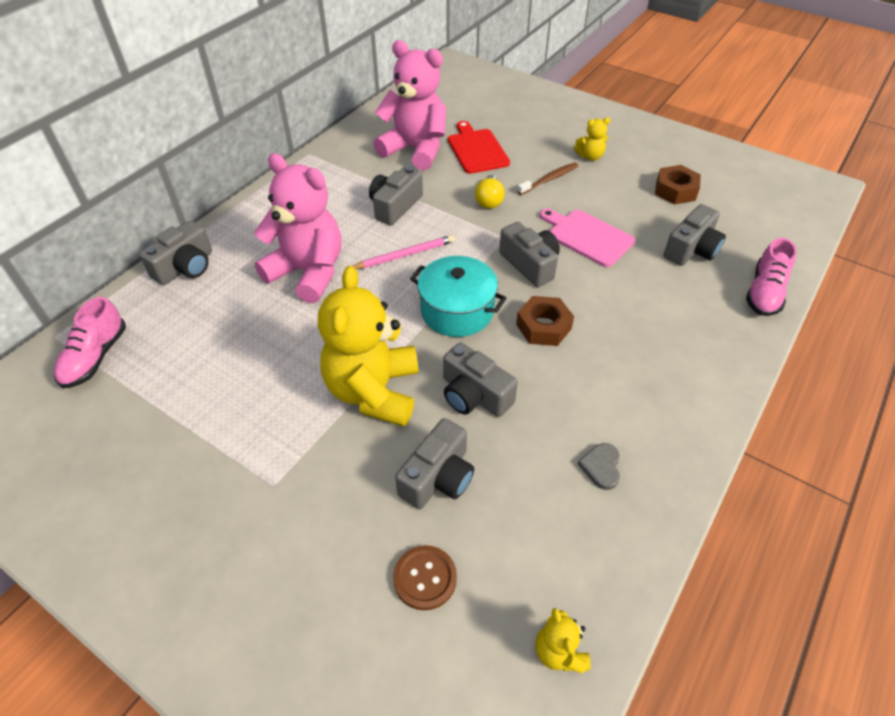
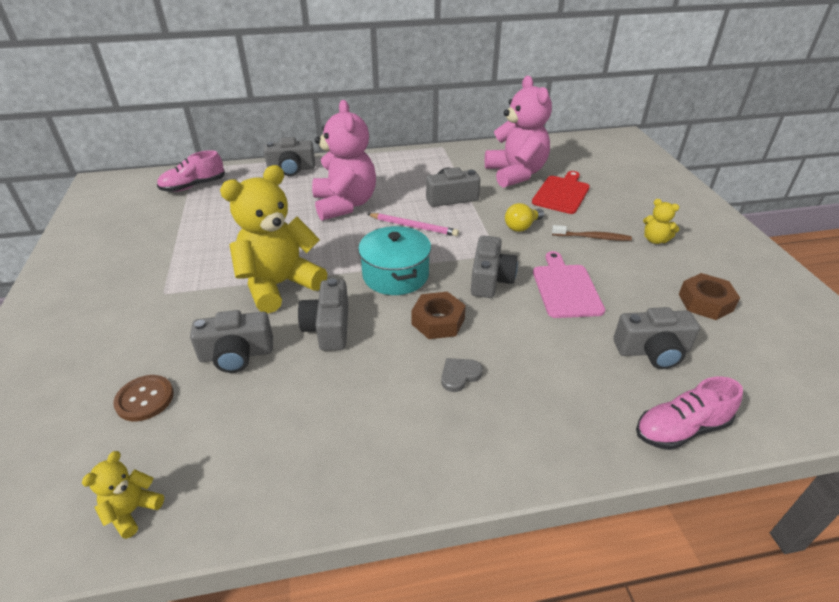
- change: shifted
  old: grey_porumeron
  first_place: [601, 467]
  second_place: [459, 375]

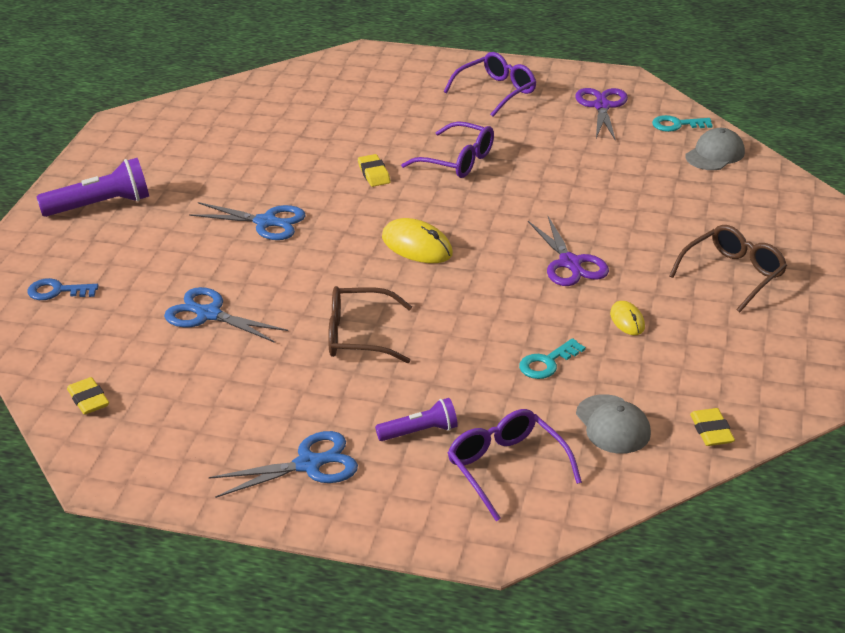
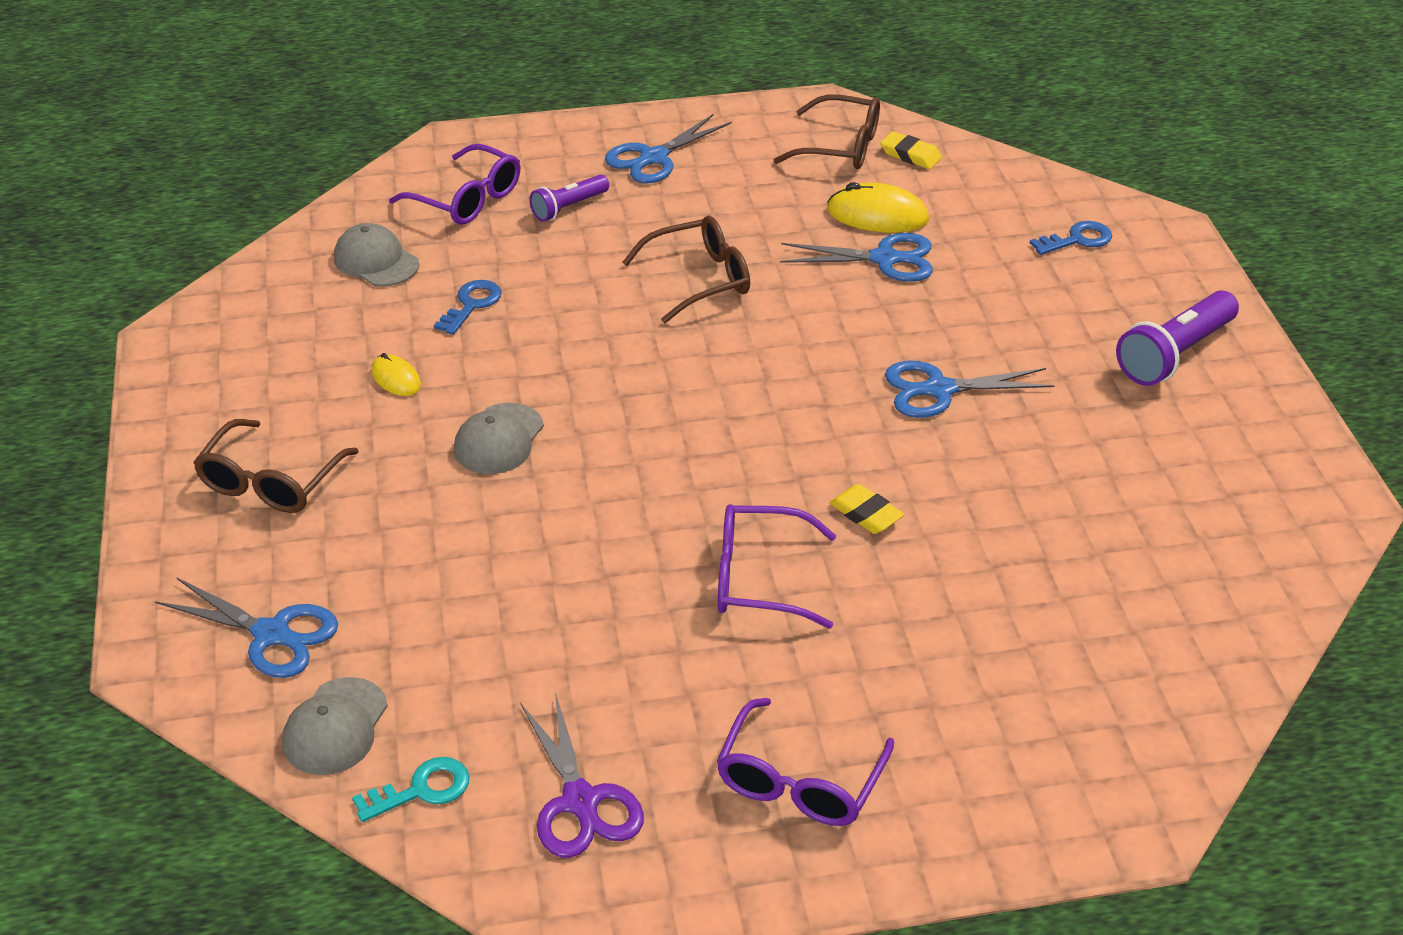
- change: swapped
  old: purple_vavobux
  new: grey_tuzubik
  first_place: [570, 263]
  second_place: [499, 439]
- change: shifted
  old: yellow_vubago
  first_place: [417, 246]
  second_place: [877, 215]
- change: repainted
  old: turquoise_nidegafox
  new: blue_nidegafox
  first_place: [547, 363]
  second_place: [471, 304]
- change: gone
  old: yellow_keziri
  first_place: [711, 431]
- change: new
  new: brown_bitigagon
  second_place: [839, 147]
- change: new
  new: blue_vavobux
  second_place: [271, 634]

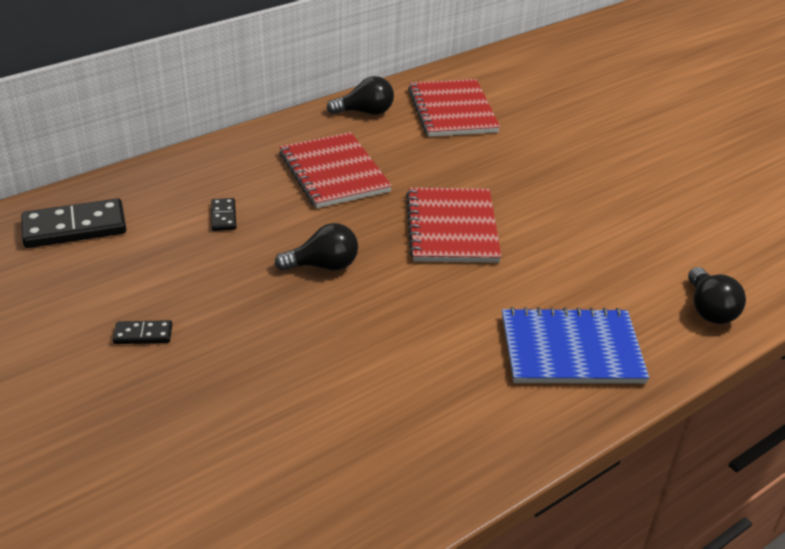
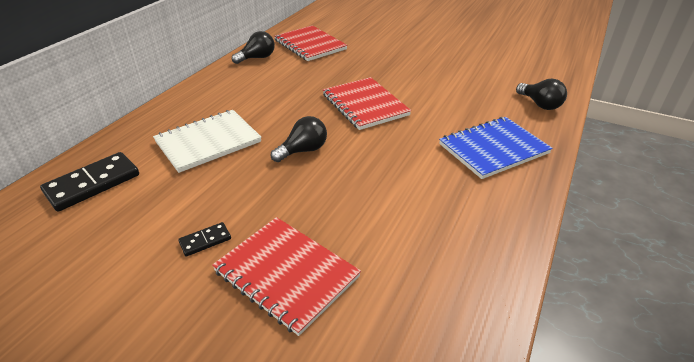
- change: shifted
  old: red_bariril
  first_place: [334, 172]
  second_place: [286, 274]
- change: swapped
  old: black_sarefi
  new: white_bariril
  first_place: [223, 216]
  second_place: [208, 142]

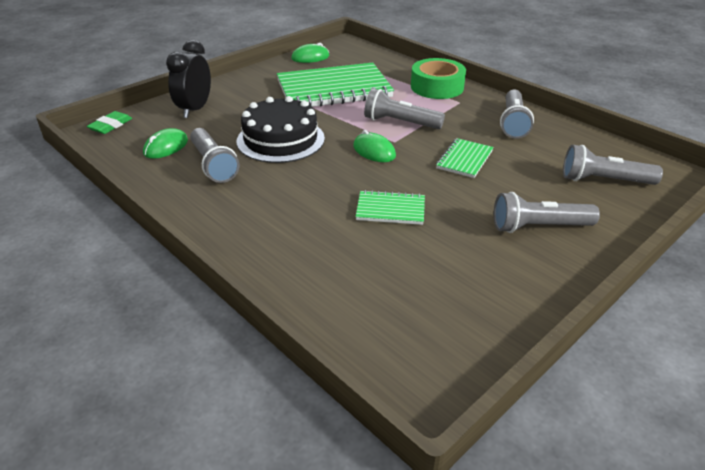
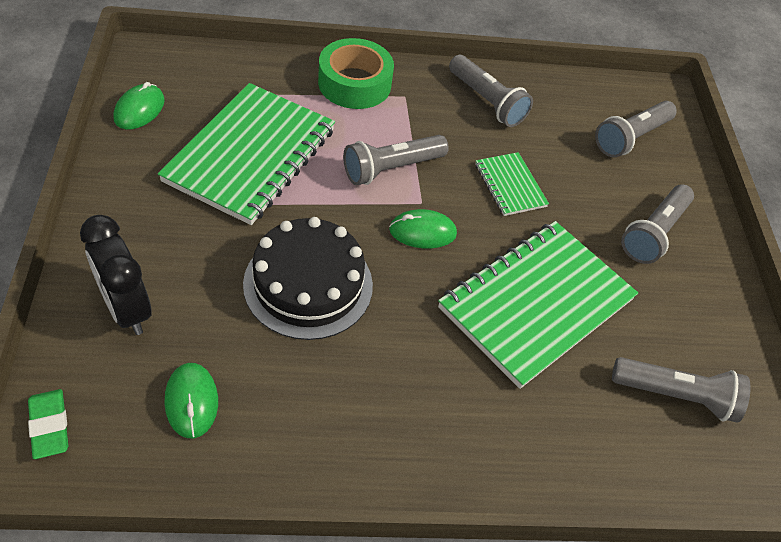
- change: shifted
  old: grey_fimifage
  first_place: [213, 165]
  second_place: [676, 396]
- change: scaled
  old: green_bariril
  first_place: [390, 210]
  second_place: [536, 304]
  factor: 2.12

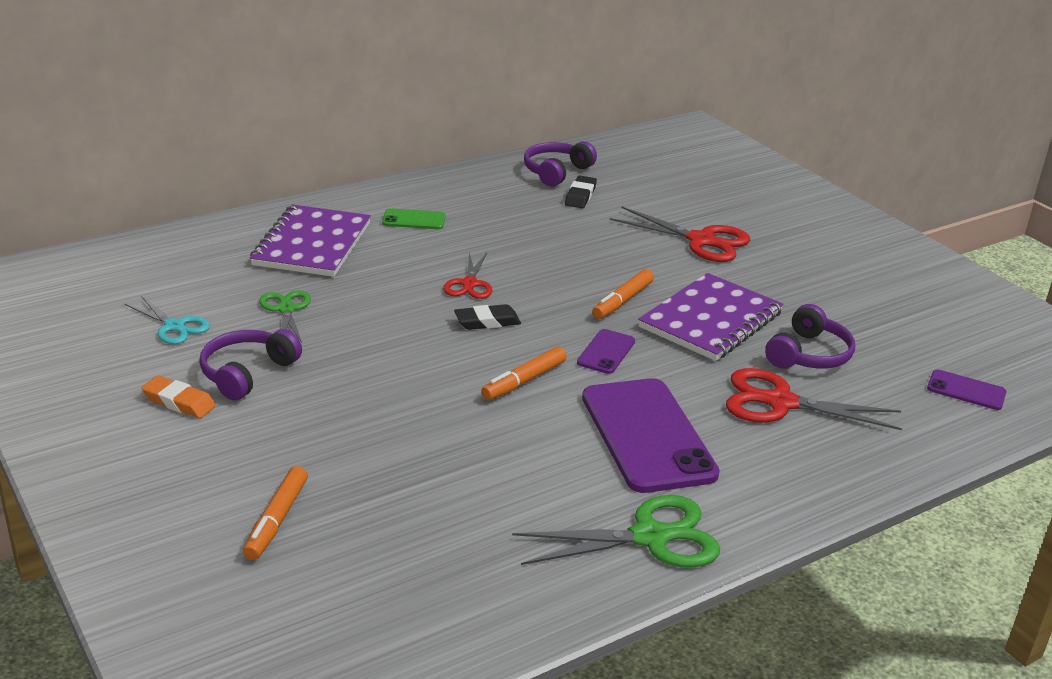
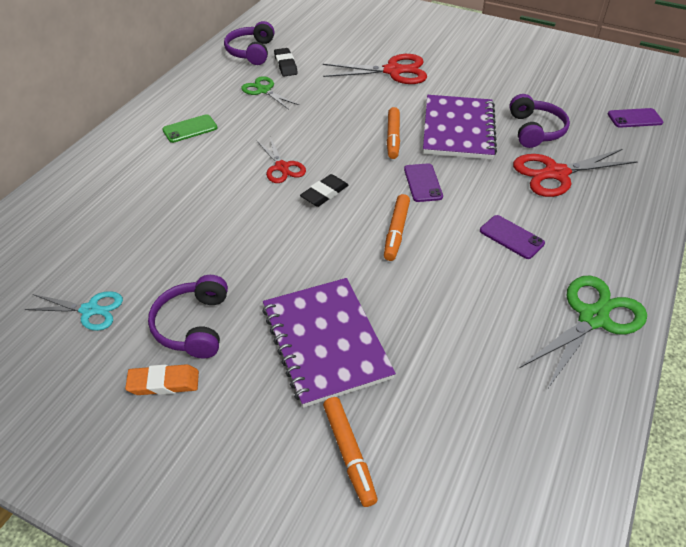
- change: shifted
  old: purple_bariril
  first_place: [312, 244]
  second_place: [326, 342]
- change: shifted
  old: green_vavobux
  first_place: [286, 309]
  second_place: [264, 90]
- change: scaled
  old: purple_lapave
  first_place: [647, 435]
  second_place: [511, 237]
  factor: 0.46

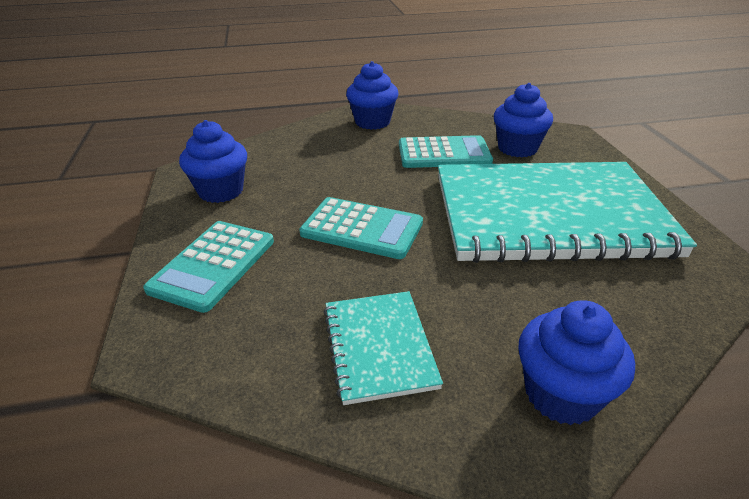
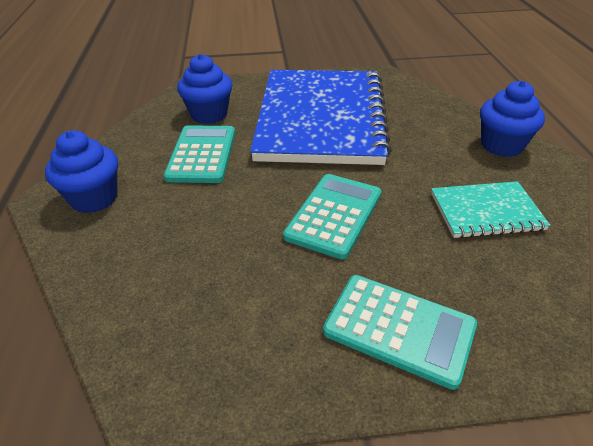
- change: gone
  old: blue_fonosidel
  first_place: [221, 191]
- change: repainted
  old: turquoise_bariril
  new: blue_bariril
  first_place: [548, 215]
  second_place: [321, 118]

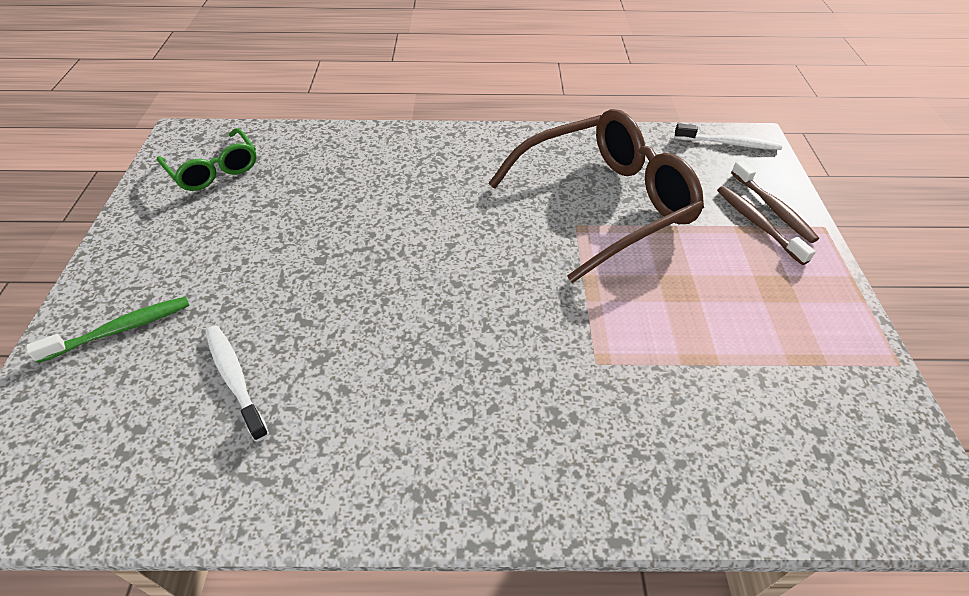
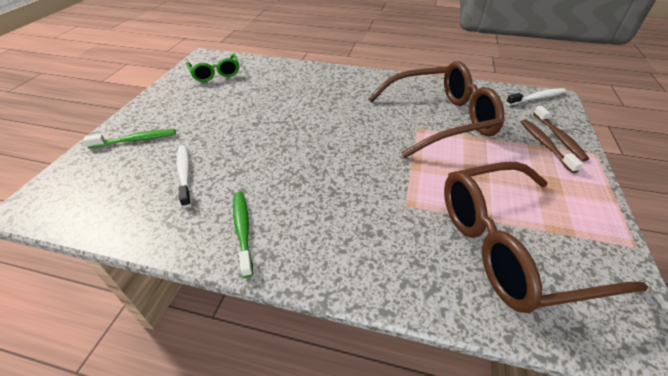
- change: rotated
  old: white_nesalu
  first_place: [729, 143]
  second_place: [537, 98]
  degrees: -45
- change: new
  new: brown_bitigagon
  second_place: [511, 246]
- change: new
  new: green_nesalu
  second_place: [243, 230]

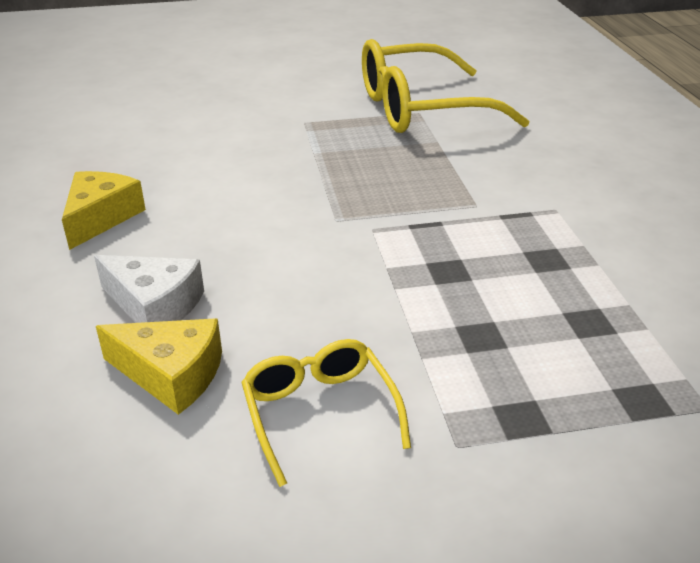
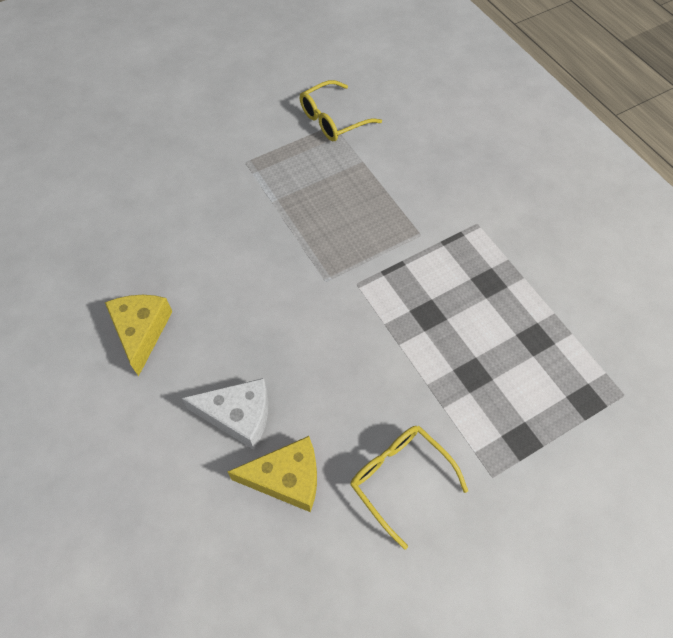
- change: scaled
  old: yellow_bitigagon
  first_place: [421, 109]
  second_place: [333, 119]
  factor: 0.53

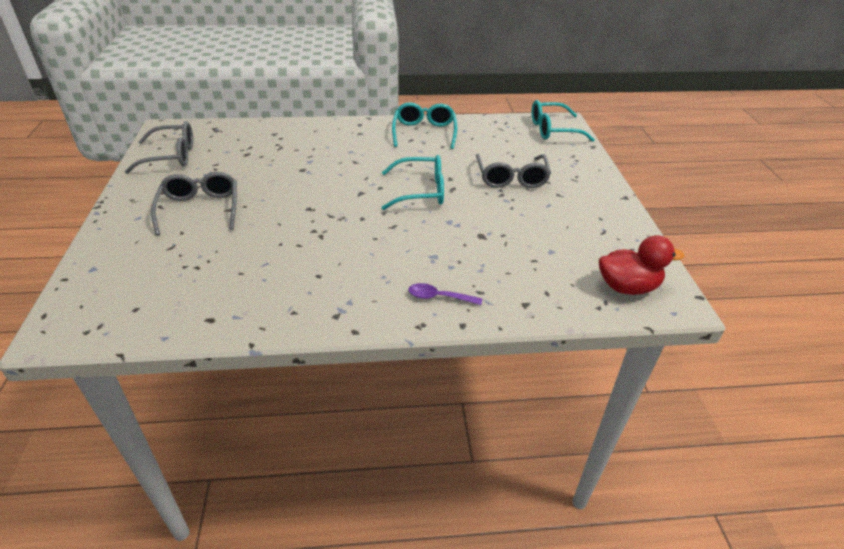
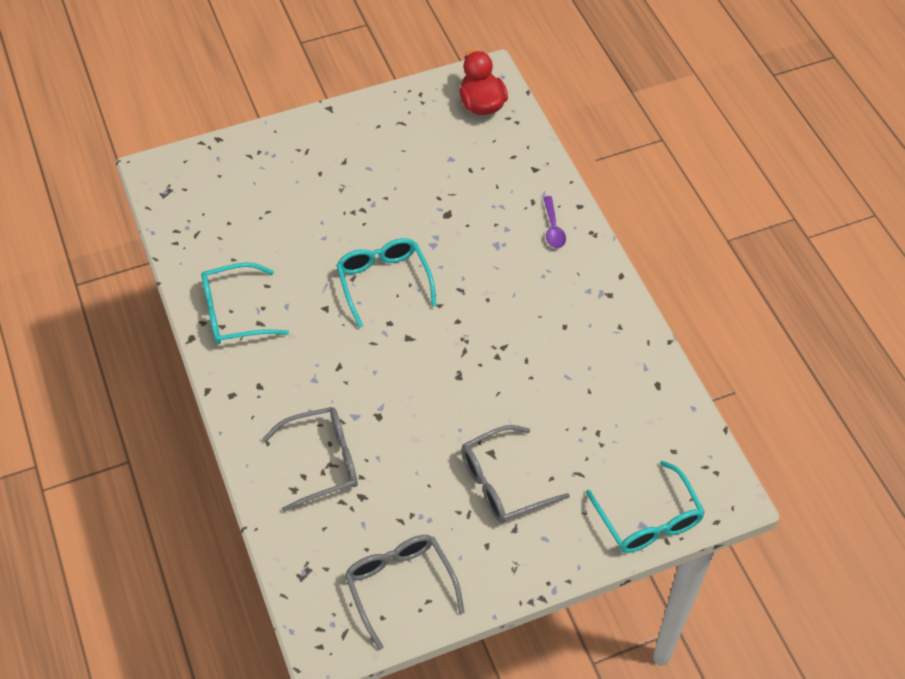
- change: shifted
  old: turquoise_bitigagon
  first_place: [552, 130]
  second_place: [648, 520]
- change: shifted
  old: grey_bitigagon
  first_place: [511, 178]
  second_place: [323, 461]

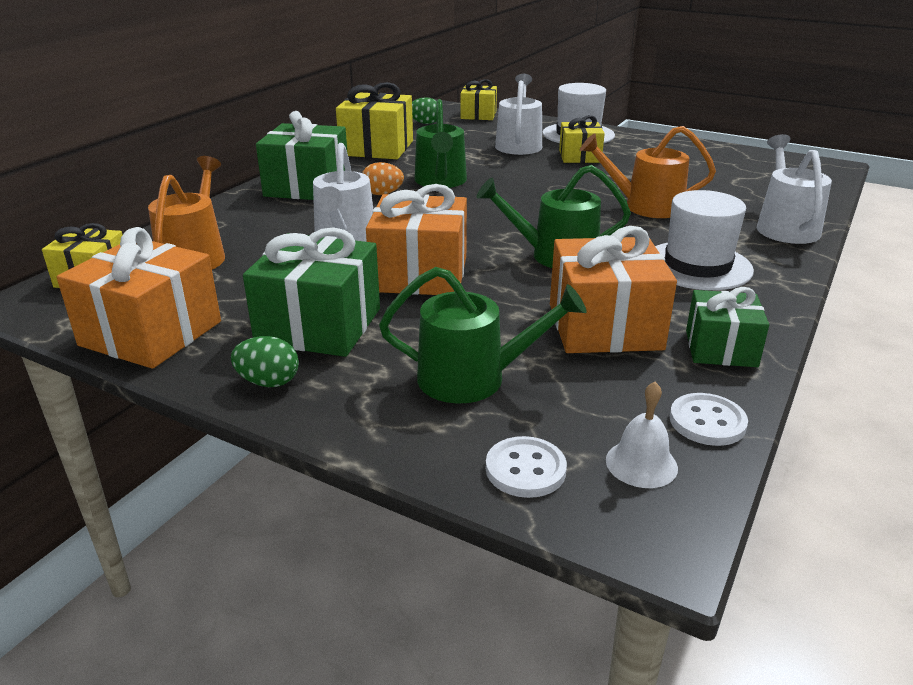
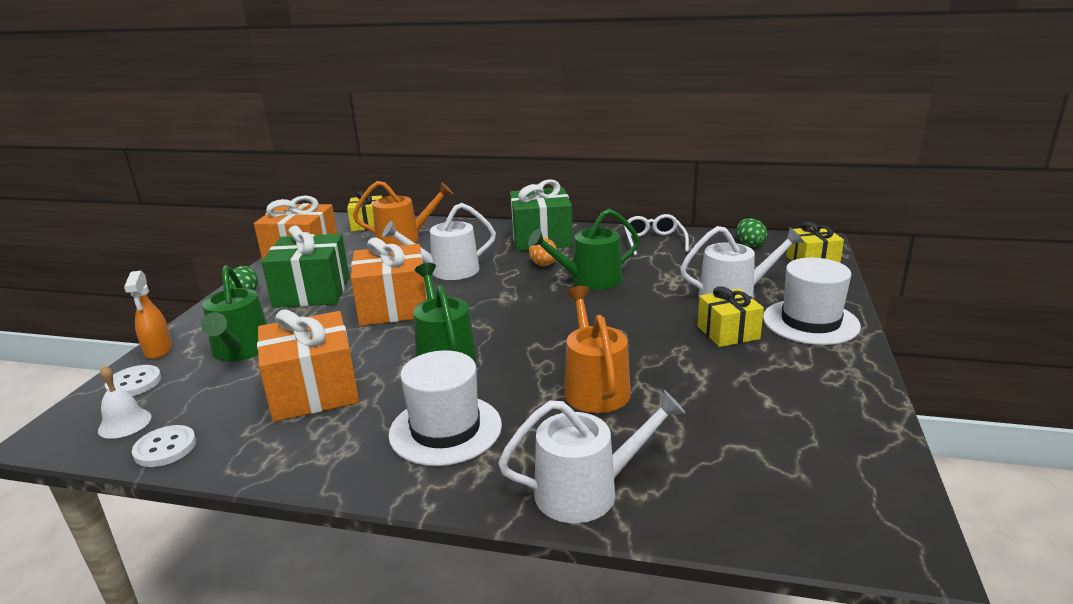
- change: swapped
  old: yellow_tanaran
  new: white_bitigagon
  first_place: [377, 148]
  second_place: [653, 241]
- change: gone
  old: green_tanaran
  first_place: [721, 348]
- change: new
  new: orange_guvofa
  second_place: [158, 351]

